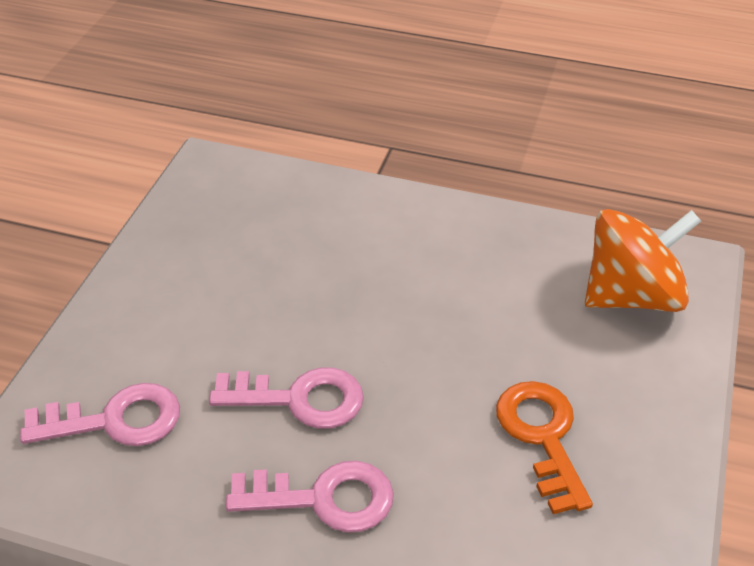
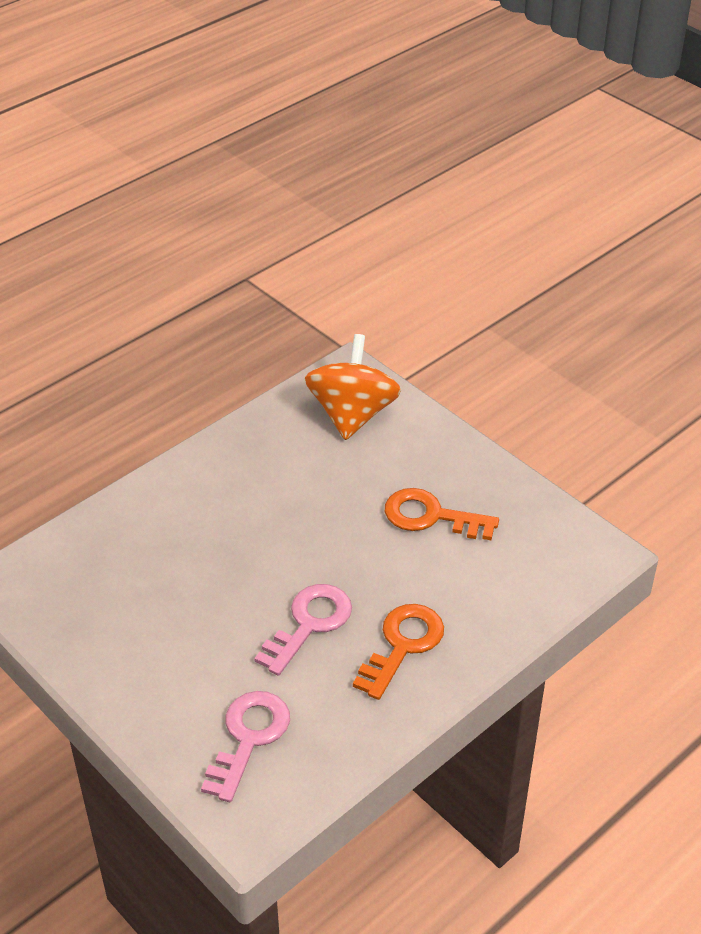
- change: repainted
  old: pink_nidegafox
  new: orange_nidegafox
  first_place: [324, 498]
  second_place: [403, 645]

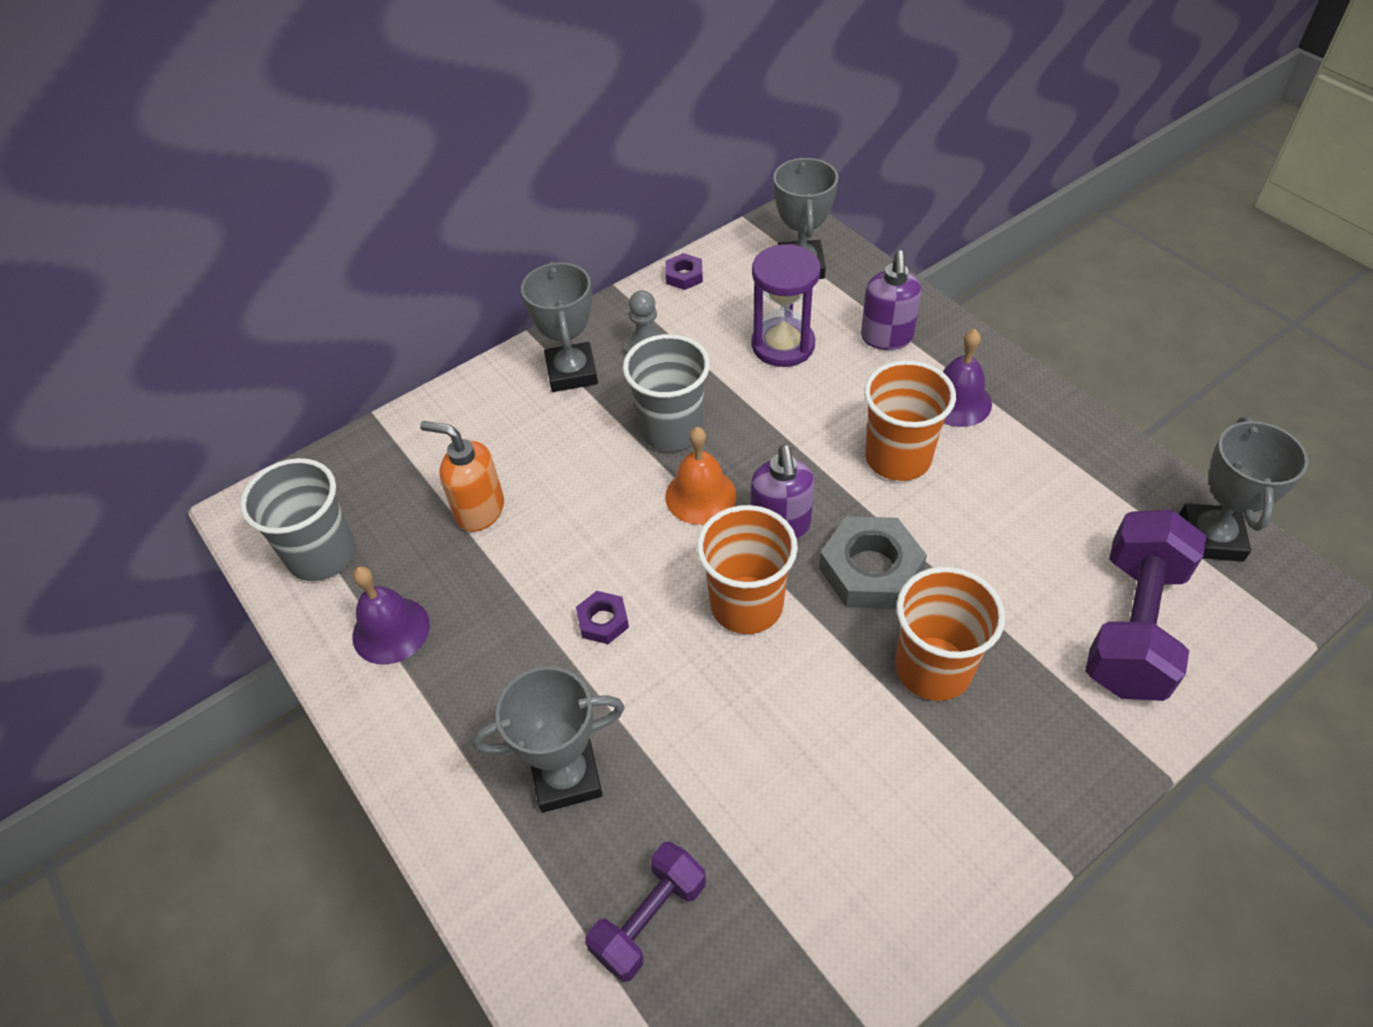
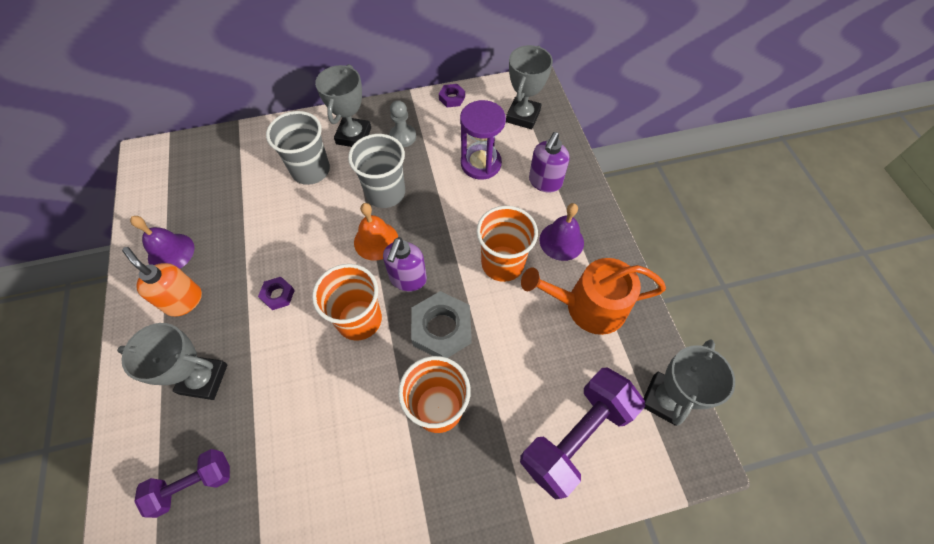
- change: shifted
  old: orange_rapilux
  first_place: [479, 510]
  second_place: [184, 300]
- change: shifted
  old: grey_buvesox
  first_place: [322, 555]
  second_place: [311, 170]
- change: new
  new: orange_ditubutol
  second_place: [588, 306]

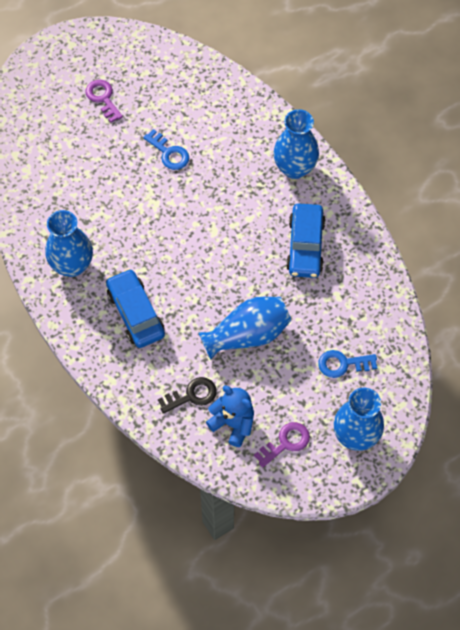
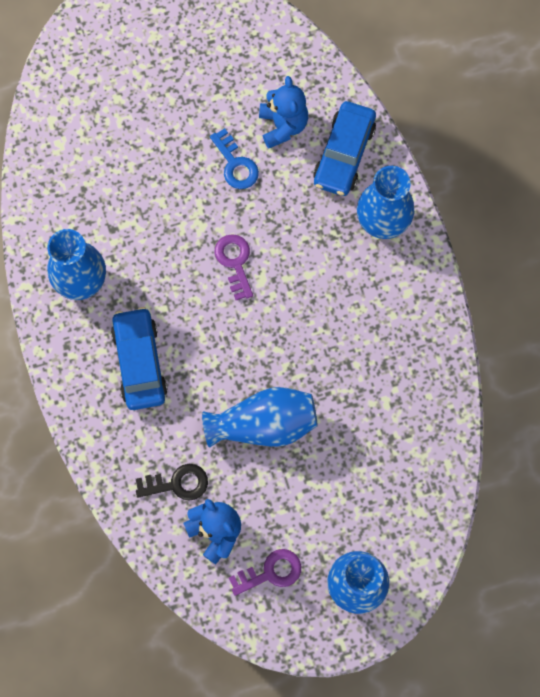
- change: shifted
  old: purple_nidegafox
  first_place: [103, 98]
  second_place: [235, 262]
- change: shifted
  old: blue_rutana
  first_place: [305, 246]
  second_place: [344, 154]
- change: gone
  old: blue_nidegafox
  first_place: [342, 364]
- change: new
  new: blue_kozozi
  second_place: [283, 126]

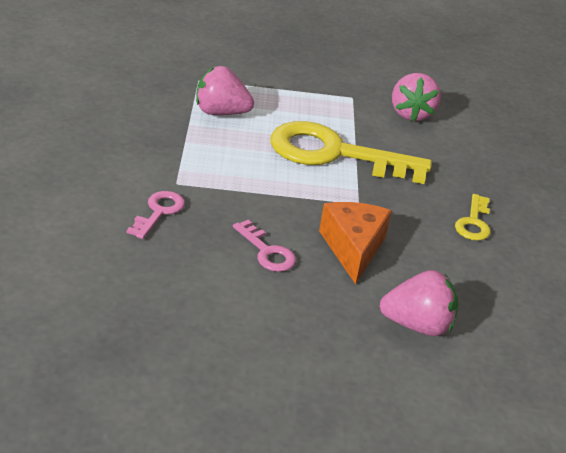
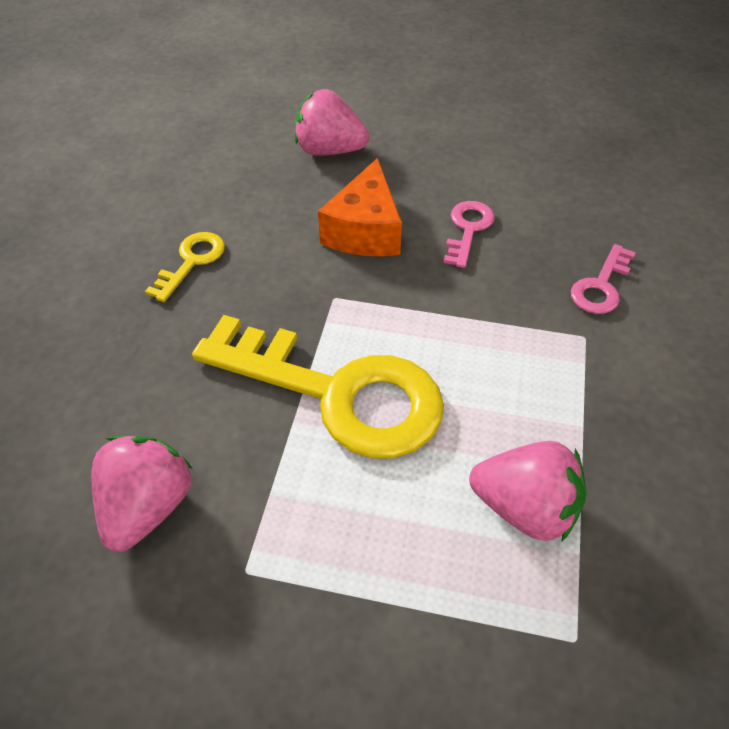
- change: rotated
  old: pink_nidegafox
  first_place: [267, 251]
  second_place: [468, 229]
  degrees: 45

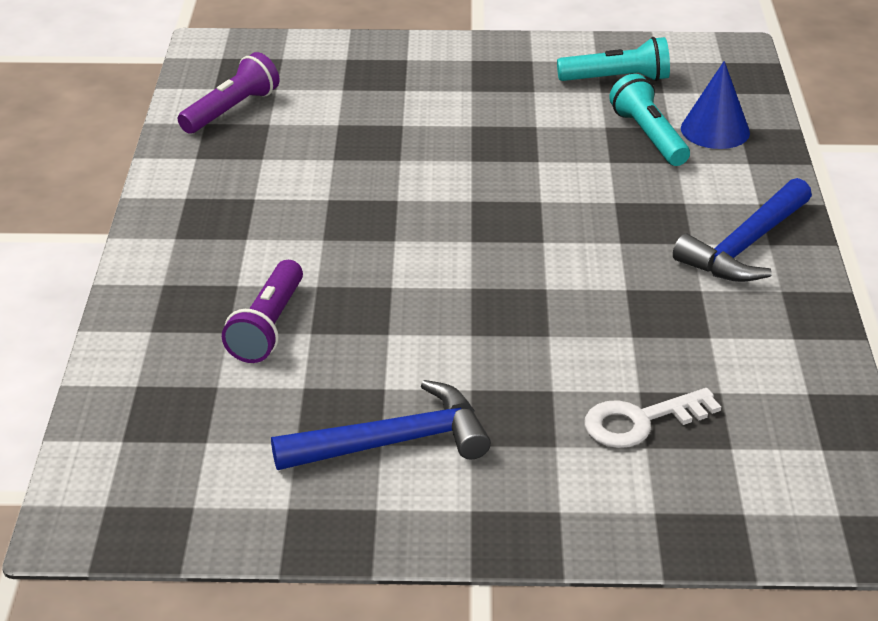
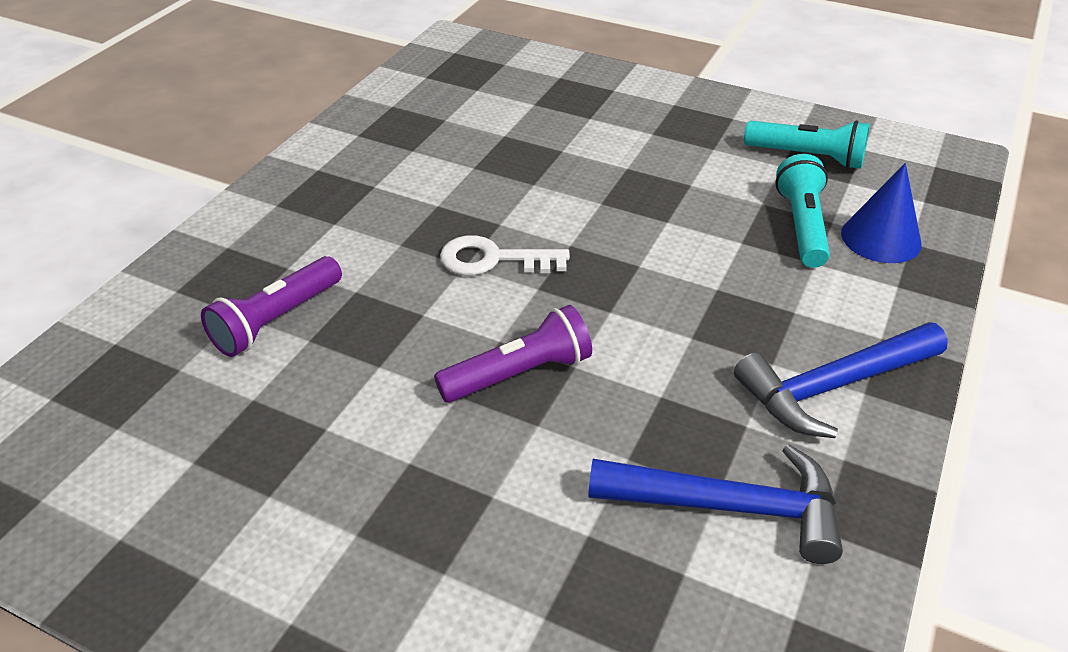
- change: shifted
  old: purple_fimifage
  first_place: [231, 110]
  second_place: [519, 374]
- change: shifted
  old: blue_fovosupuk
  first_place: [393, 442]
  second_place: [728, 506]
- change: shifted
  old: white_nidegafox
  first_place: [641, 421]
  second_place: [494, 259]

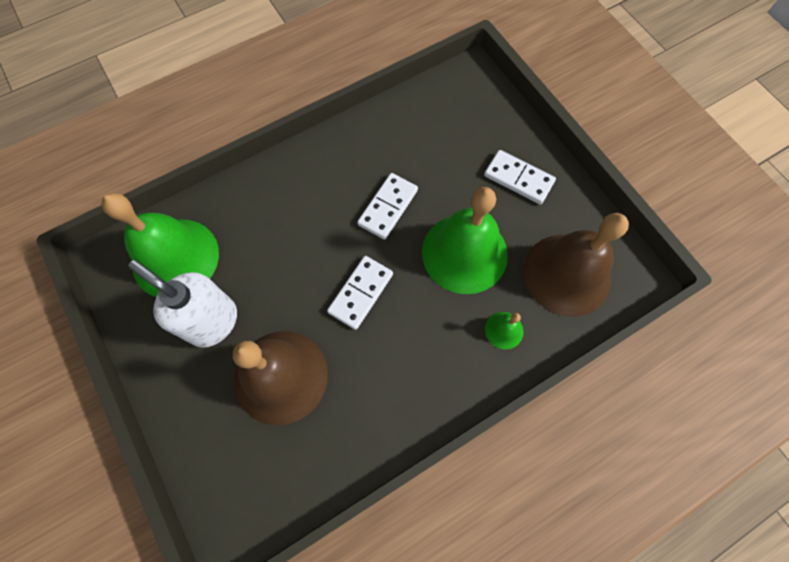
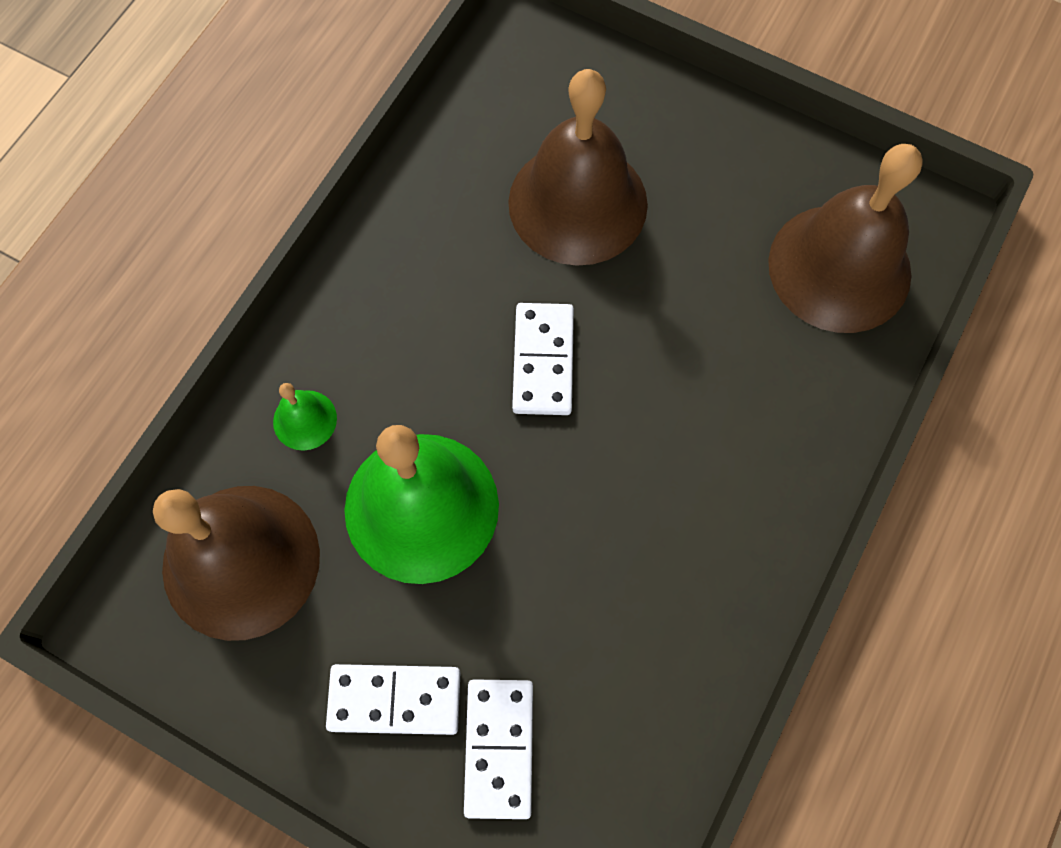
- change: shifted
  old: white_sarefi
  first_place: [387, 207]
  second_place: [499, 748]
- change: repainted
  old: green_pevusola
  new: brown_pevusola
  first_place: [175, 258]
  second_place: [839, 268]
- change: gone
  old: white_rapilux
  first_place: [212, 321]

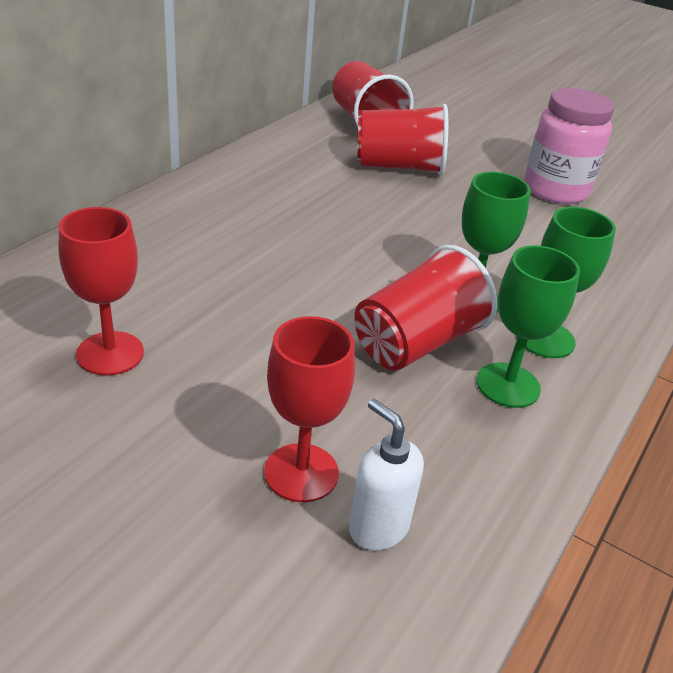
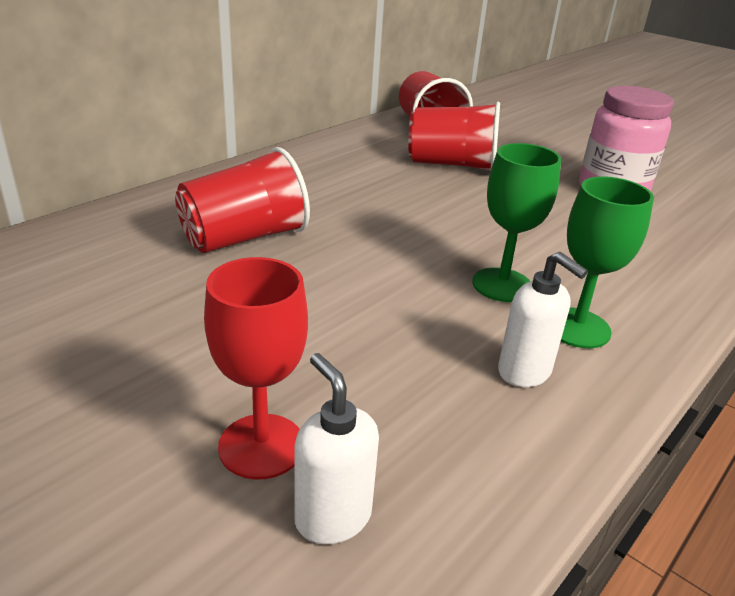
- change: gone
  old: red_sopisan
  first_place: [110, 353]
- change: shifted
  old: red_buvesox
  first_place: [416, 343]
  second_place: [244, 238]
- change: swapped
  old: green_sopisan
  new: white_rapilux
  first_place: [508, 385]
  second_place: [525, 372]

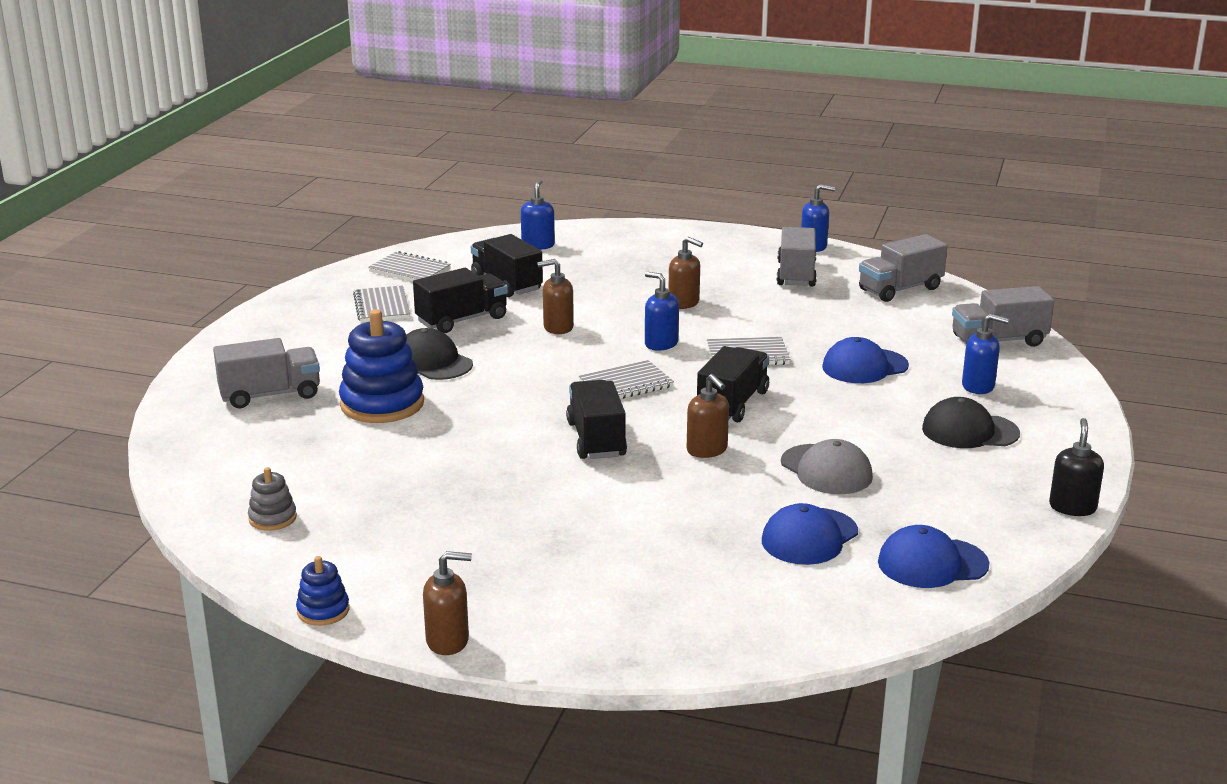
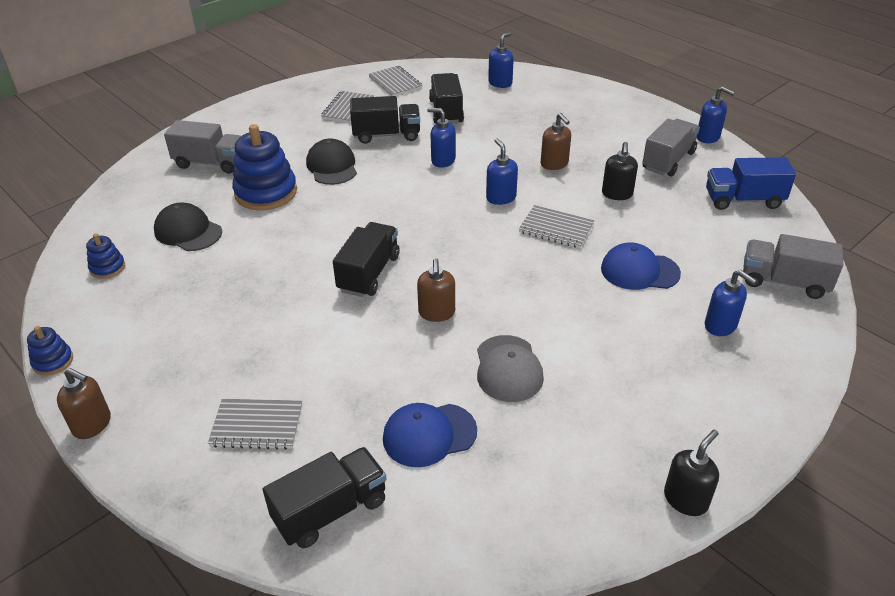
- change: repainted
  old: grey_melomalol
  new: blue_melomalol
  first_place: [900, 289]
  second_place: [743, 200]
- change: repainted
  old: brown_rapilux
  new: blue_rapilux
  first_place: [558, 327]
  second_place: [443, 160]
- change: shifted
  old: black_melomalol
  first_place: [732, 404]
  second_place: [330, 511]
- change: shifted
  old: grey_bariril
  first_place: [626, 384]
  second_place: [257, 426]
- change: shifted
  old: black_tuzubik
  first_place: [969, 431]
  second_place: [188, 231]
- change: repainted
  old: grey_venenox
  new: blue_venenox
  first_place: [272, 518]
  second_place: [107, 268]
- change: gone
  old: blue_tuzubik
  first_place: [932, 563]
- change: new
  new: black_rapilux
  second_place: [617, 194]

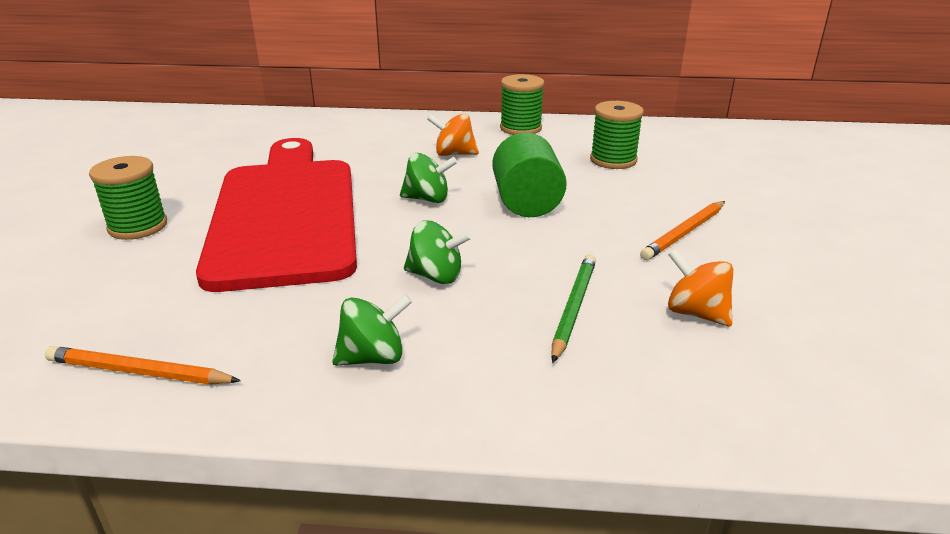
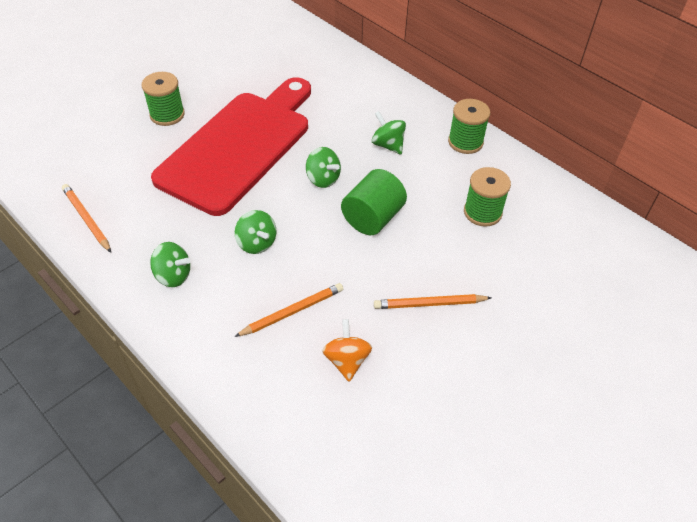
- change: repainted
  old: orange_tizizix
  new: green_tizizix
  first_place: [454, 154]
  second_place: [388, 145]
- change: repainted
  old: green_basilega
  new: orange_basilega
  first_place: [573, 308]
  second_place: [292, 311]

